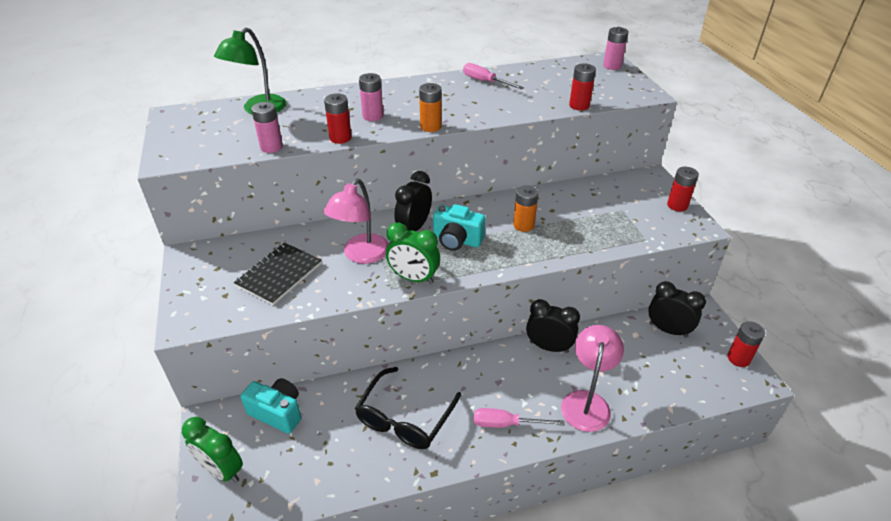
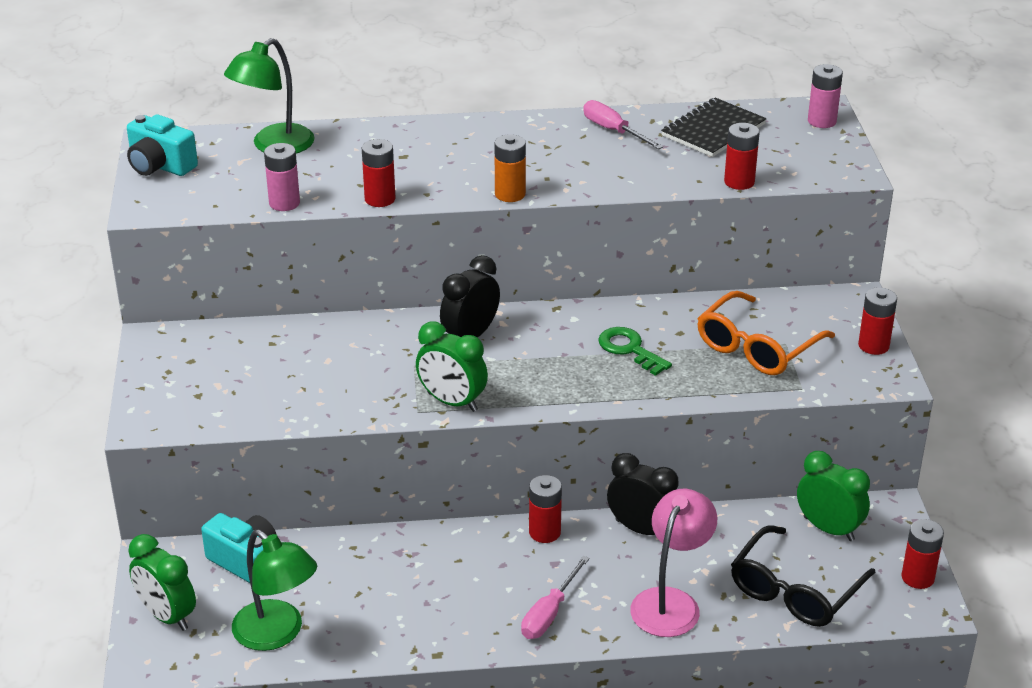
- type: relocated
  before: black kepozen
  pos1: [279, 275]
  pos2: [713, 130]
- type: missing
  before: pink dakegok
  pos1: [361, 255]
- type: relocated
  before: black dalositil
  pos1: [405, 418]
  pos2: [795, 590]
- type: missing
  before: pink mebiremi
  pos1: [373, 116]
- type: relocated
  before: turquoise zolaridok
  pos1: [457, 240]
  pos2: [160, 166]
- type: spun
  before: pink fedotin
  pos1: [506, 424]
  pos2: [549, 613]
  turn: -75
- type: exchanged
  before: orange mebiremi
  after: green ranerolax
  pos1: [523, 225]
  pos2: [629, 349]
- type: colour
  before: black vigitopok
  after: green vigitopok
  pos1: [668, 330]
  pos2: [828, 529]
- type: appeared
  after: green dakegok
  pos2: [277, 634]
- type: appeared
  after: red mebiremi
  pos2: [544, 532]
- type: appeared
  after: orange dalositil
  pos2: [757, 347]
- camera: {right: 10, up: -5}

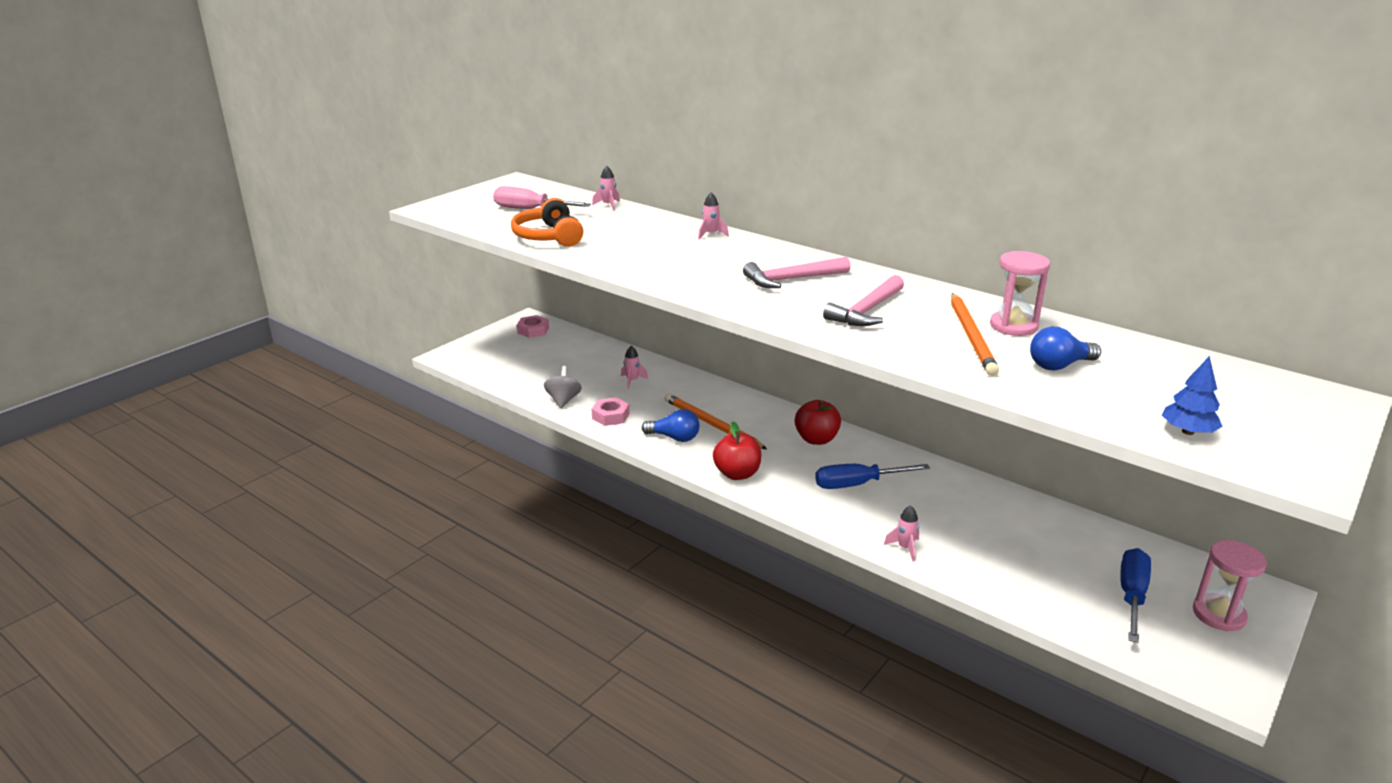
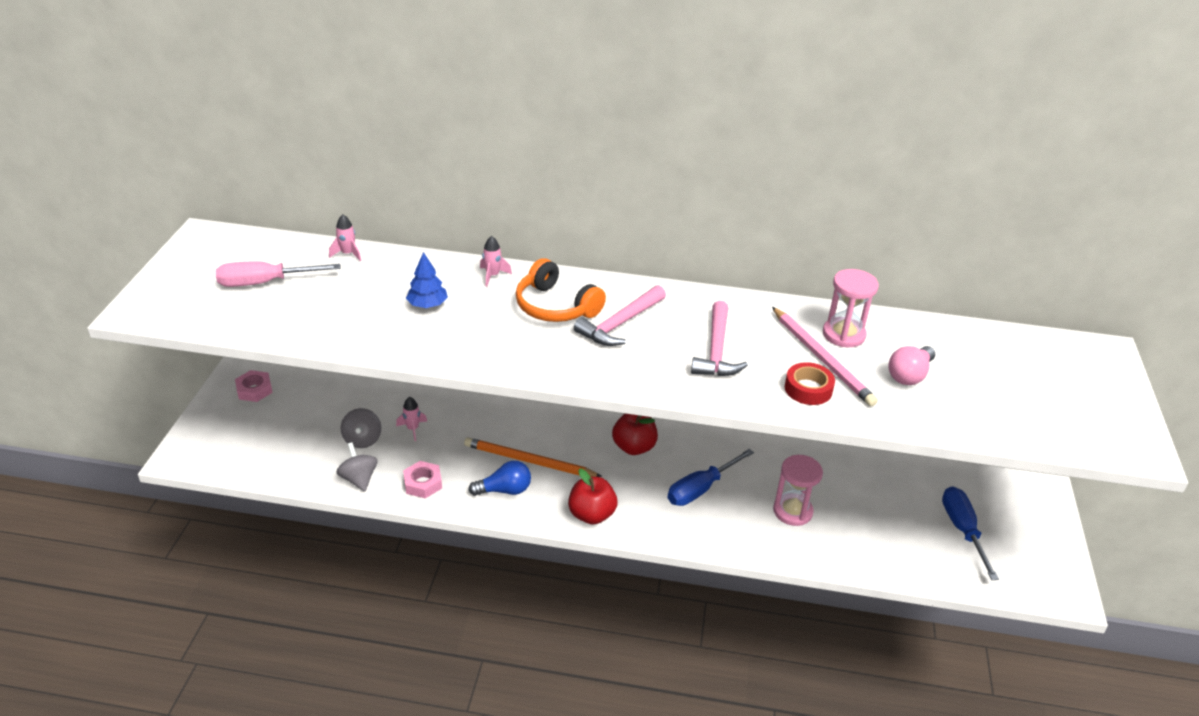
- type: relocated
  before: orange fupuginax
  pos1: [548, 237]
  pos2: [555, 306]
- type: missing
  before: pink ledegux
  pos1: [905, 548]
- type: colour
  before: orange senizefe
  after: pink senizefe
  pos1: [971, 336]
  pos2: [822, 358]
- type: colour
  before: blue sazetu
  after: pink sazetu
  pos1: [1059, 366]
  pos2: [909, 375]
- type: relocated
  before: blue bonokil
  pos1: [1188, 432]
  pos2: [427, 305]
- type: relocated
  before: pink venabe
  pos1: [1218, 614]
  pos2: [792, 511]
- type: appeared
  after: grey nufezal
  pos2: [362, 440]
- type: appeared
  after: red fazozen
  pos2: [808, 389]
- camera: {right: -30, up: 10}

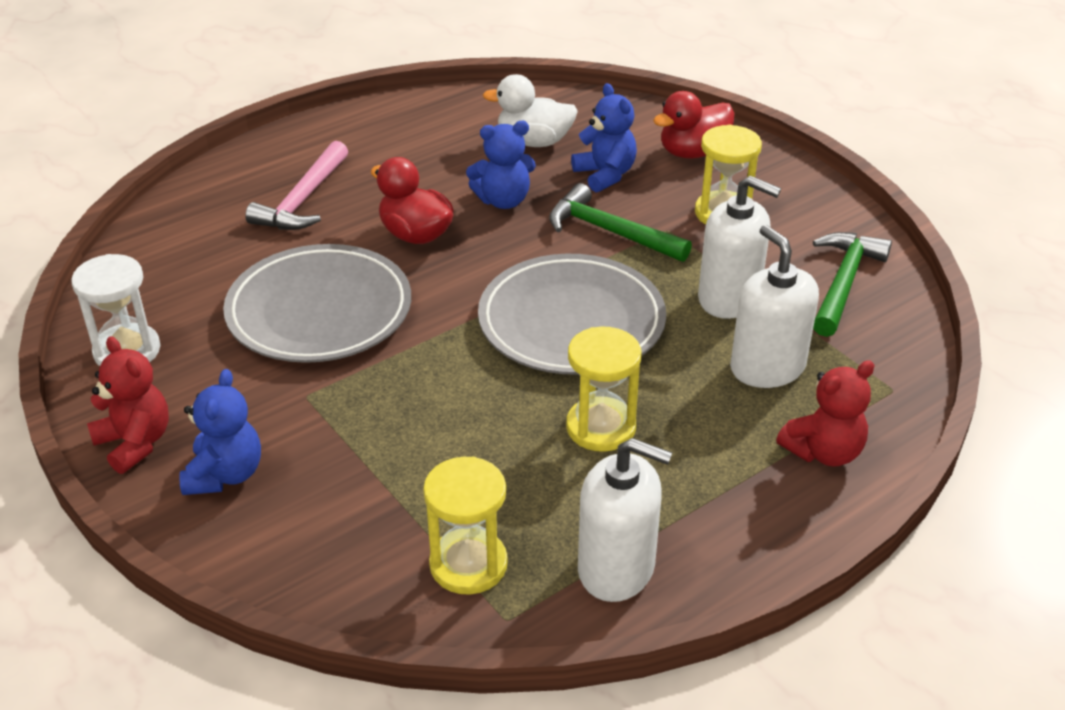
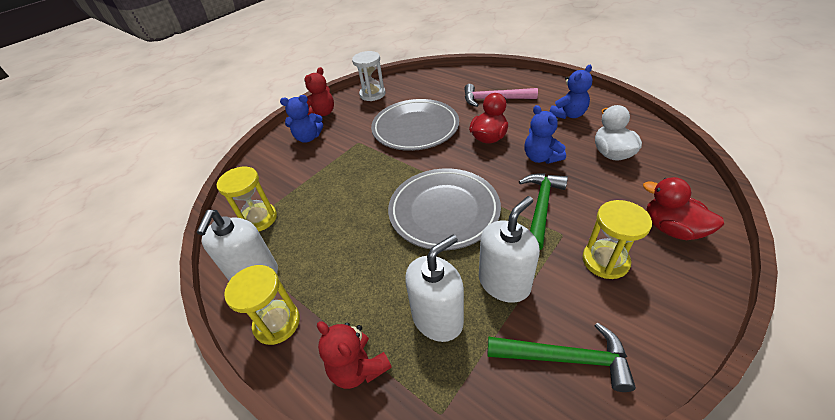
- type: relocated
  before: yellow venabe
  pos1: [601, 427]
  pos2: [277, 323]
- type: relocated
  before: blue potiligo
  pos1: [605, 175]
  pos2: [568, 114]
- type: spun
  before: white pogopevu
  pos1: [729, 298]
  pos2: [504, 283]
  turn: -150
- camera: {right: 80, up: 5}

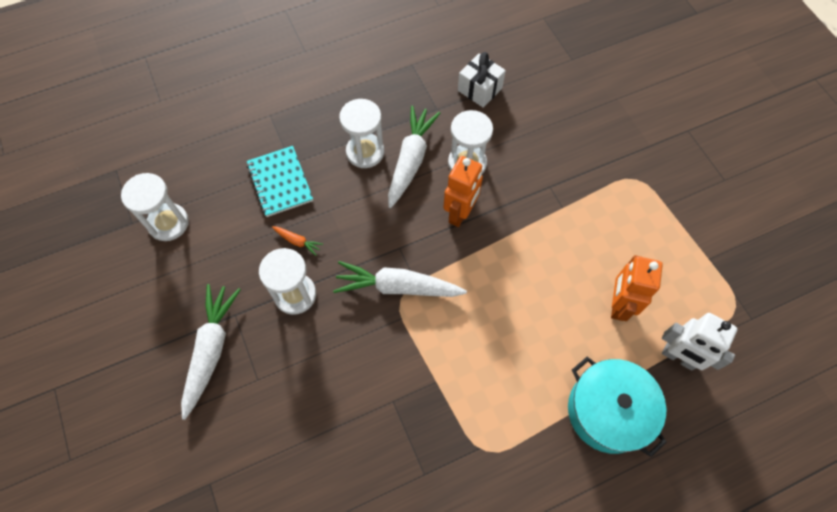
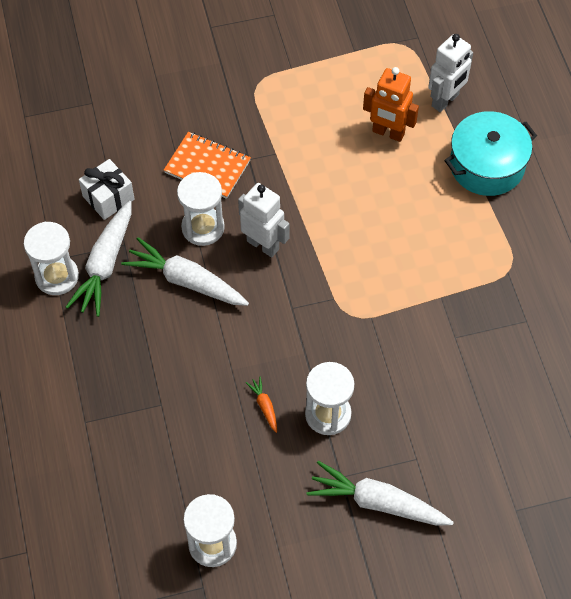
- type: missing
  before: turquoise kepozen
  pos1: [280, 182]
- type: spun
  before: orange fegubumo
  pos1: [297, 241]
  pos2: [264, 406]
  turn: -60
- type: relocated
  before: white fegubumo
  pos1: [398, 287]
  pos2: [105, 264]
- type: relocated
  before: white venabe
  pos1: [365, 152]
  pos2: [57, 276]
- type: colour
  before: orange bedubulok
  after: white bedubulok
  pos1: [460, 213]
  pos2: [263, 245]
- type: appeared
  after: orange kepozen
  pos2: [207, 167]
- camera: {right: -80, up: -5}

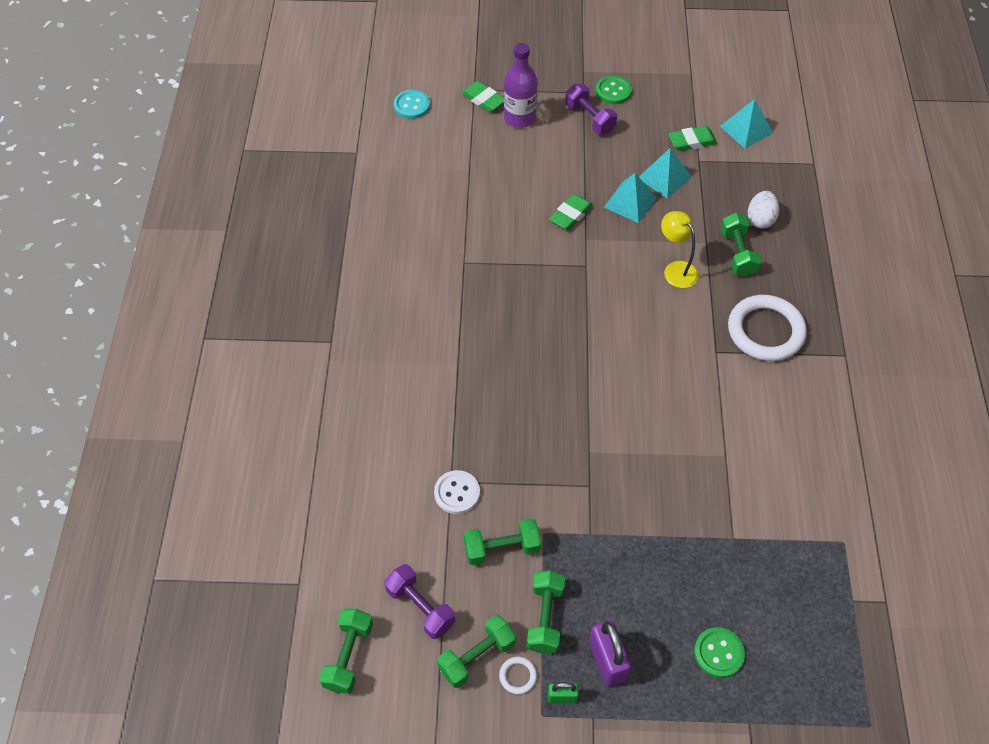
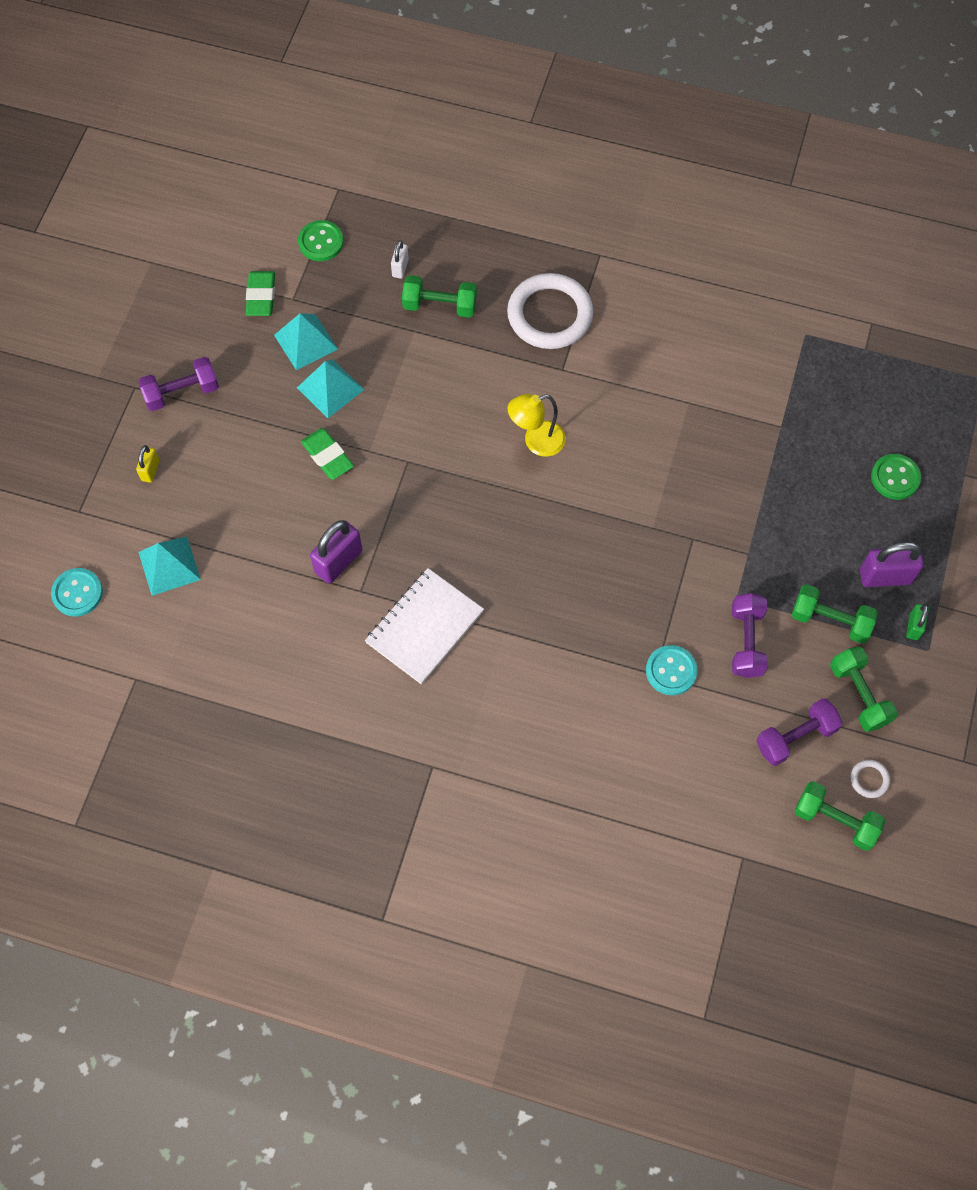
- type: colour
  before: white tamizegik
  after: turquoise tamizegik
  pos1: [457, 493]
  pos2: [671, 671]
- type: missing
  before: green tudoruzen
  pos1: [483, 99]
- type: colour
  before: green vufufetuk
  after: purple vufufetuk
  pos1: [502, 548]
  pos2: [746, 642]
- type: relocated
  before: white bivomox
  pos1: [518, 676]
  pos2: [869, 779]
- type: exchanged
  before: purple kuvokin
  after: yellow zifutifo
  pos1: [519, 118]
  pos2: [150, 470]
- type: relocated
  before: green tamizegik
  pos1: [613, 91]
  pos2: [321, 242]
- type: relocated
  before: yellow dakegok
  pos1: [676, 269]
  pos2: [536, 441]
- type: relocated
  before: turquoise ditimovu
  pos1: [746, 129]
  pos2: [169, 566]
- type: exchanged
  before: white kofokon
  after: white zifutifo
  pos1: [760, 219]
  pos2: [400, 268]
- type: appeared
  after: purple zifutifo
  pos2: [338, 561]
- type: appeared
  after: white kepozen
  pos2: [424, 627]
- camera: {right: -75, up: 10}

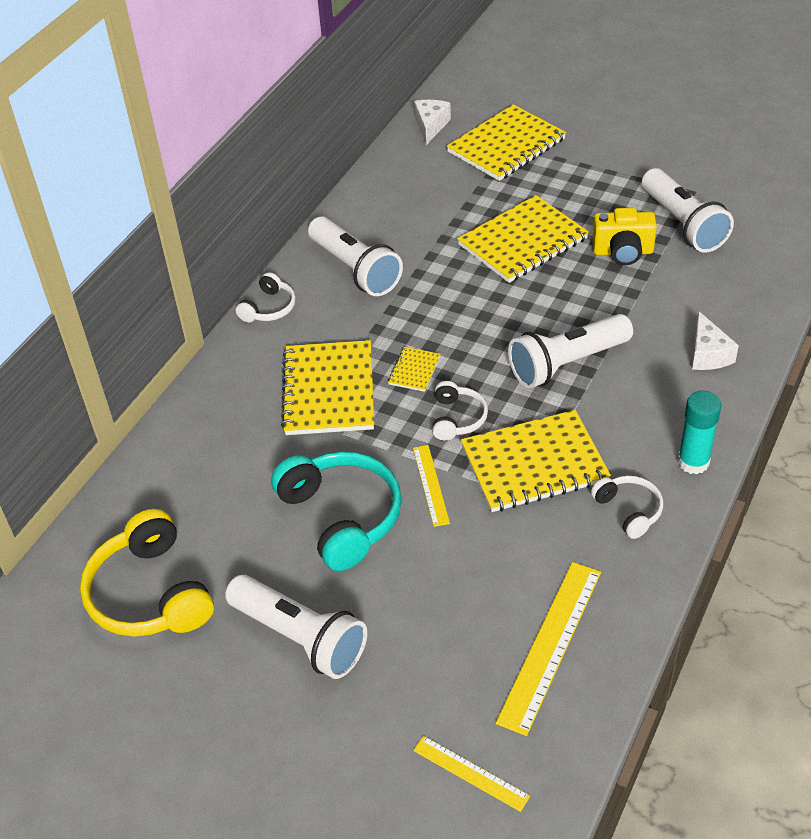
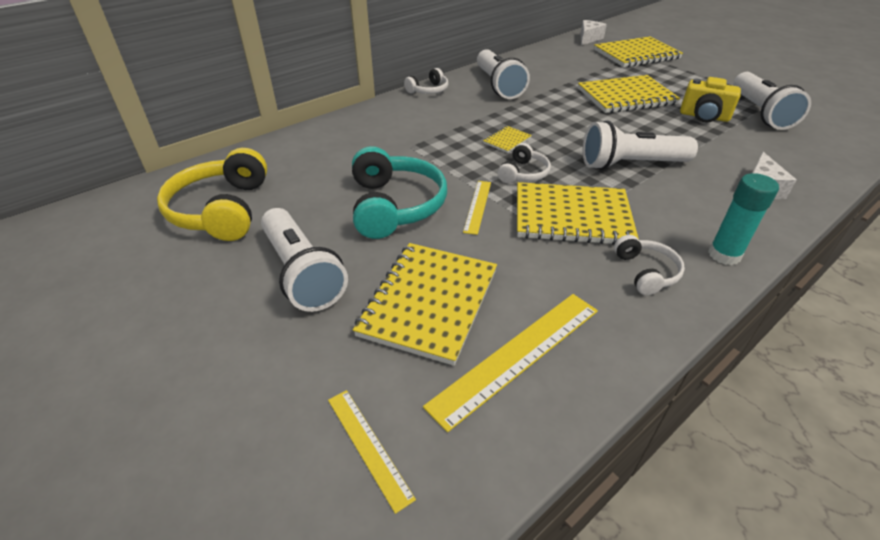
- type: relocated
  before: yellow kepozen
  pos1: [329, 390]
  pos2: [429, 302]
- camera: {right: 20, up: -5}

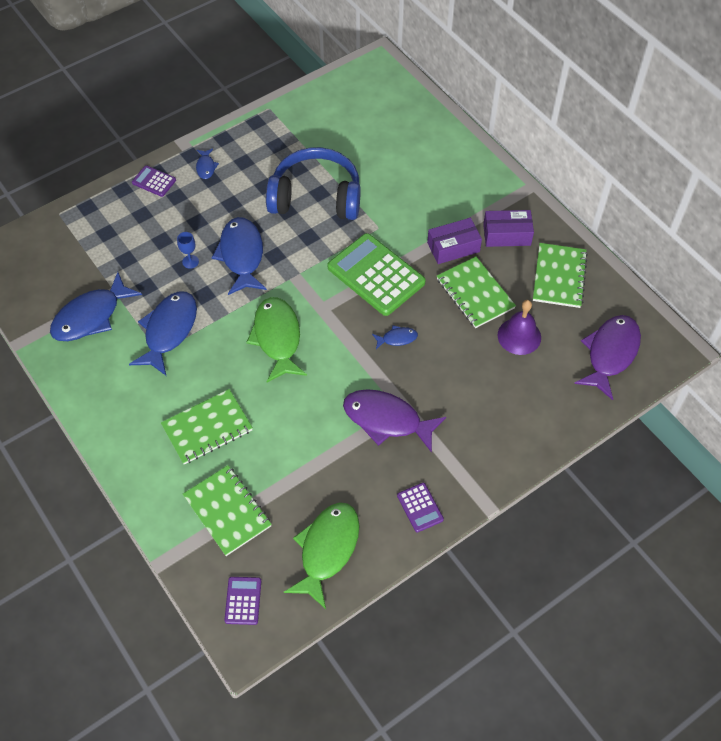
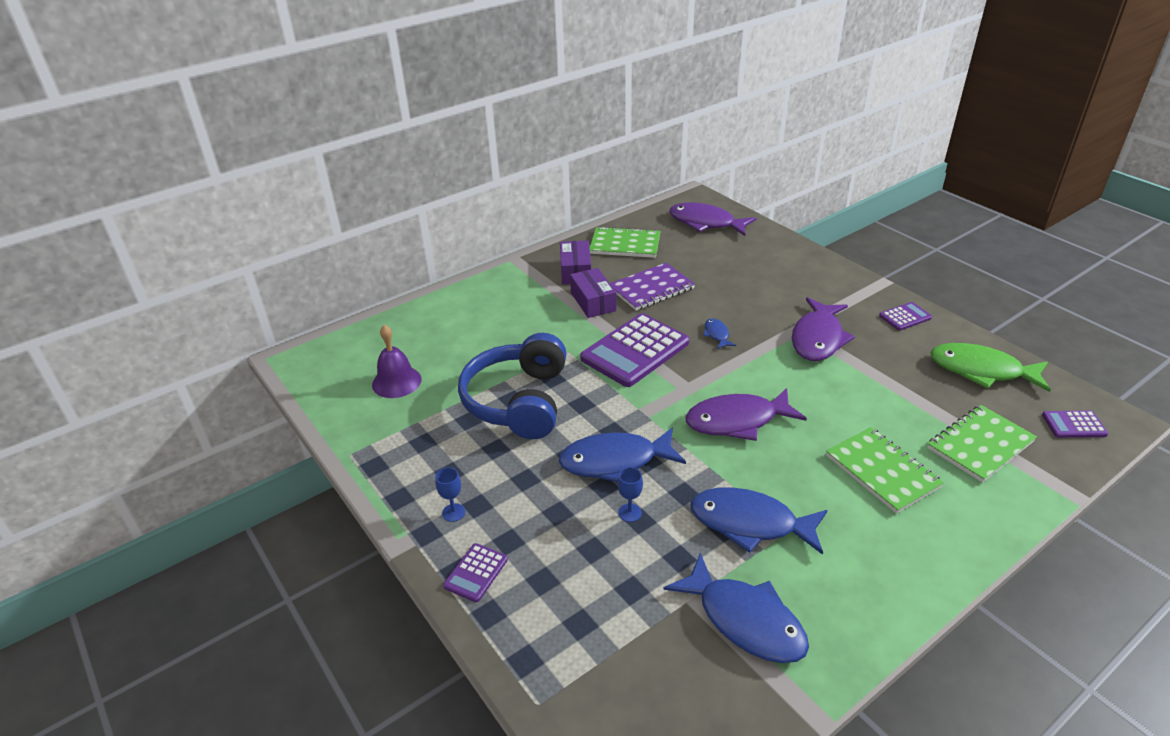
- type: exchanged
  before: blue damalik
  after: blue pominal
  pos1: [206, 167]
  pos2: [453, 512]
- type: colour
  before: green damalik
  after: purple damalik
  pos1: [277, 338]
  pos2: [737, 421]
- type: colour
  before: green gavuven
  after: purple gavuven
  pos1: [376, 275]
  pos2: [635, 351]
- type: colour
  before: green kepozen
  after: purple kepozen
  pos1: [475, 294]
  pos2: [651, 289]
- type: relocated
  before: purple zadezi
  pos1: [519, 336]
  pos2: [396, 382]
- camera: {right: -90, up: -20}

